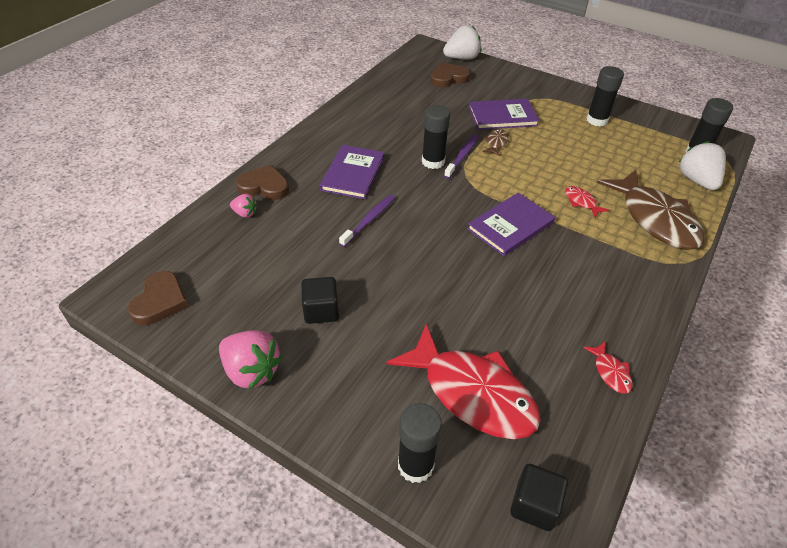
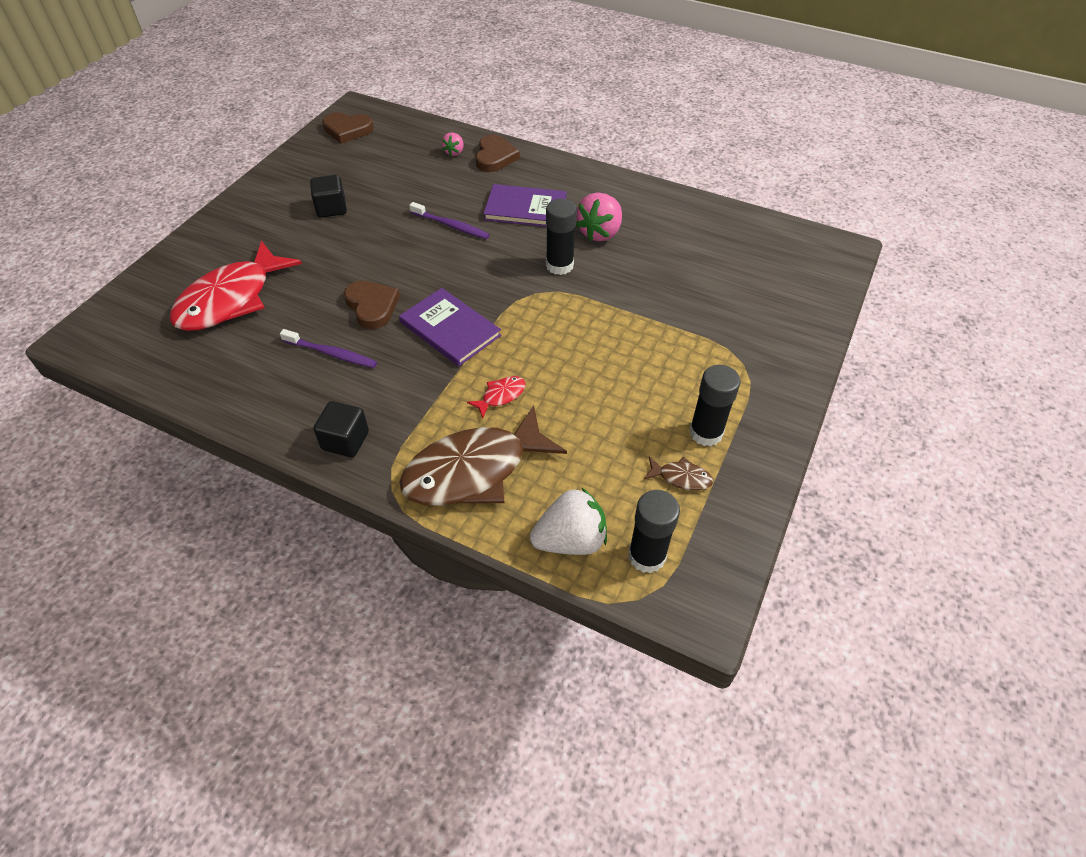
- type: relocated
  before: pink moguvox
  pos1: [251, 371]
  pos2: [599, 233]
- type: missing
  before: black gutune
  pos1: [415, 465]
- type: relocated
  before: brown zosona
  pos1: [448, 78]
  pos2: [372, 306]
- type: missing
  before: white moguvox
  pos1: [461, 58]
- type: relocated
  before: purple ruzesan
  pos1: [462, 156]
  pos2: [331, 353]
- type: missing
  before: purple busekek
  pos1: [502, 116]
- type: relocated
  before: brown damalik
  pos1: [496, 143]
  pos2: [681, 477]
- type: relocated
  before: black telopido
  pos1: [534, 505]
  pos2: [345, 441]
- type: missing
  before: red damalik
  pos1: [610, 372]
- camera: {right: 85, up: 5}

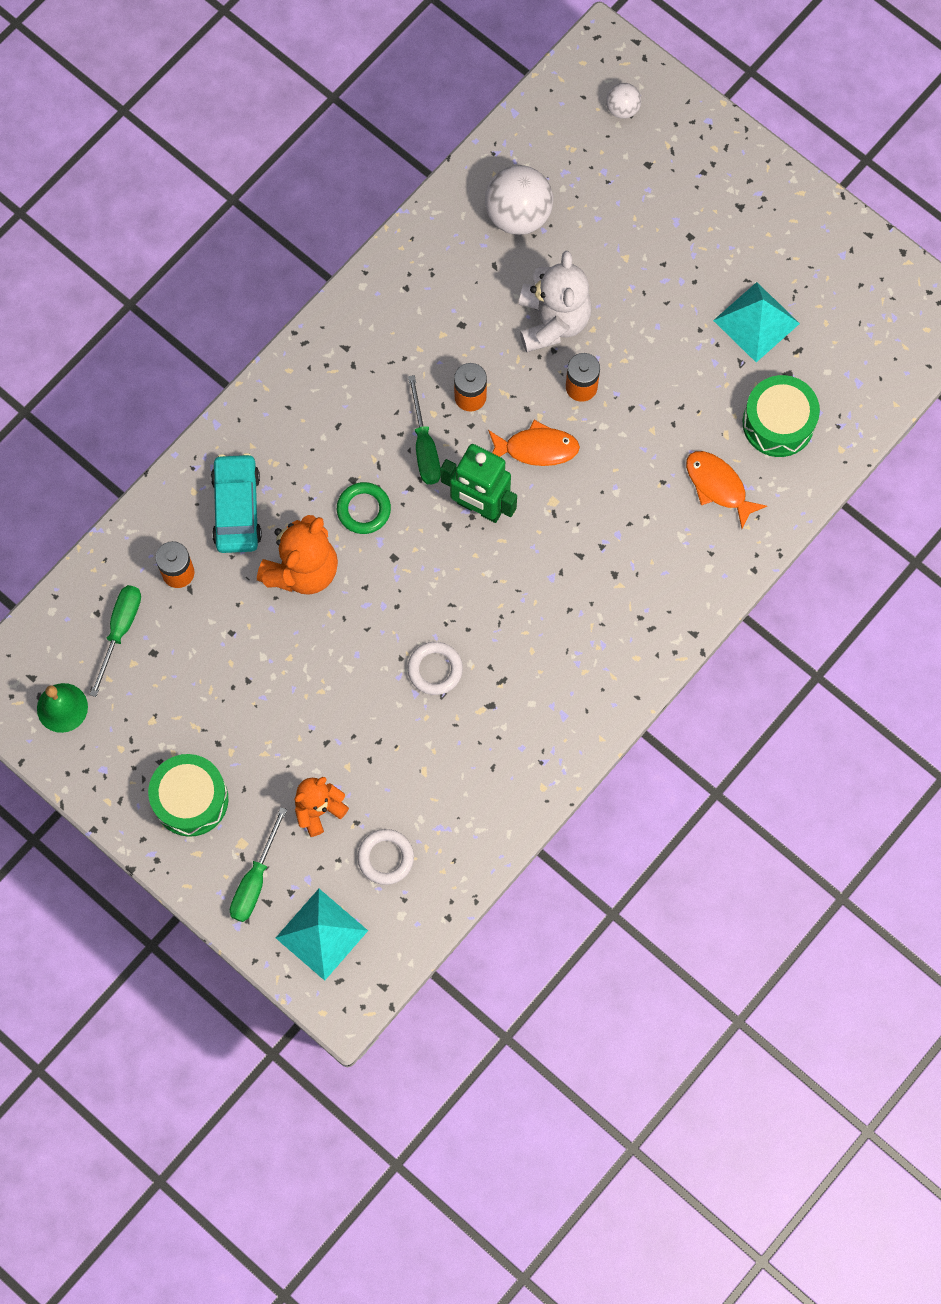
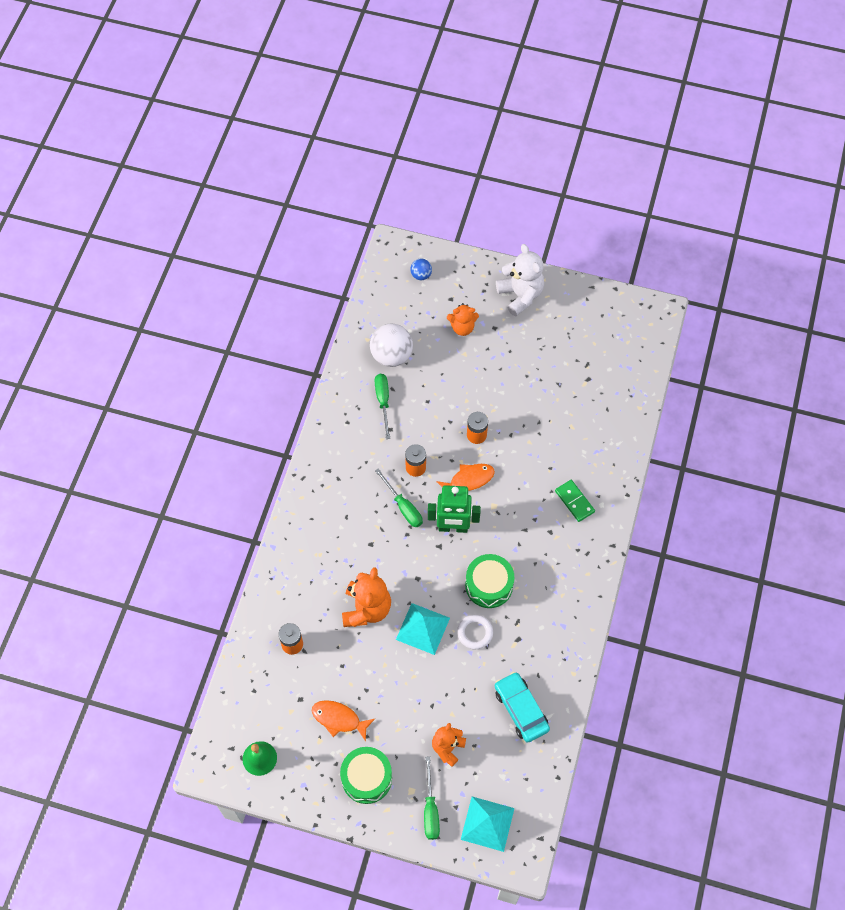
- type: relocated
  before: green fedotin
  pos1: [120, 630]
  pos2: [383, 402]
- type: relocated
  before: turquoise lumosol
  pos1: [237, 508]
  pos2: [521, 709]
- type: missing
  before: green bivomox
  pos1: [363, 509]
- type: missing
  before: white bivomox
  pos1: [385, 857]
- type: relocated
  before: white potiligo
  pos1: [553, 321]
  pos2: [520, 295]
- type: colour
  before: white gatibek
  after: blue gatibek
  pos1: [622, 109]
  pos2: [421, 275]
- type: relocated
  before: orange damalik
  pos1: [718, 486]
  pos2: [339, 719]
- type: relocated
  before: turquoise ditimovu
  pos1: [756, 321]
  pos2: [422, 628]
- type: relocated
  before: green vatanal
  pos1: [778, 423]
  pos2: [489, 585]
- type: appeared
  after: orange potiligo
  pos2: [462, 327]
- type: appeared
  after: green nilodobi
  pos2: [574, 501]
- camera: {right: -25, up: -10}

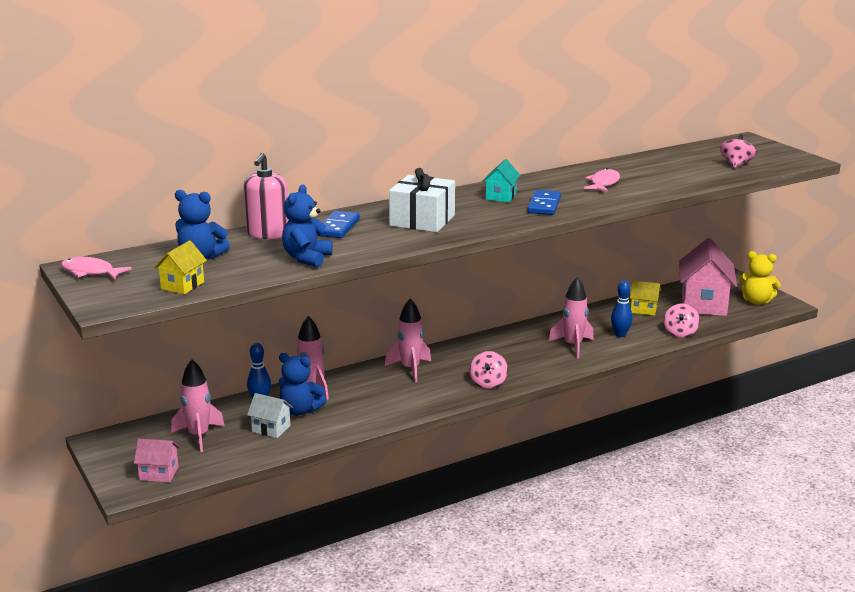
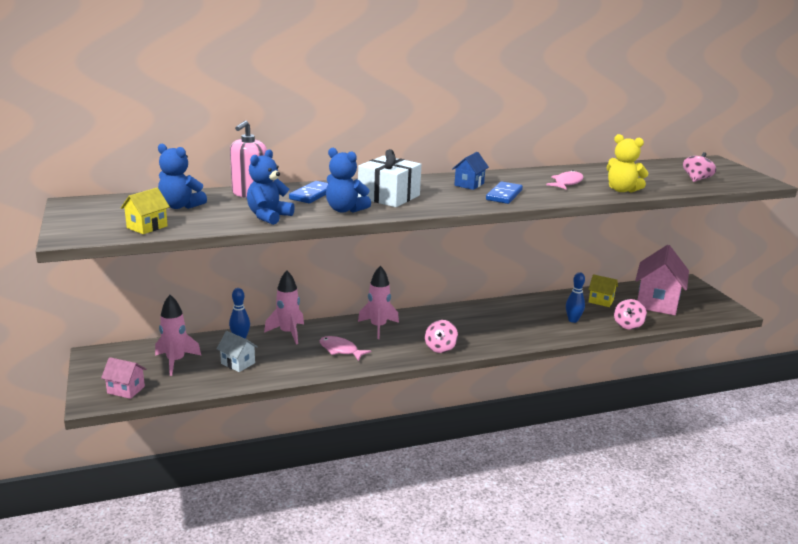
- type: relocated
  before: pink damalik
  pos1: [90, 272]
  pos2: [340, 350]
- type: relocated
  before: blue potiligo
  pos1: [300, 410]
  pos2: [345, 210]
- type: colour
  before: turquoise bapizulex
  after: blue bapizulex
  pos1: [501, 196]
  pos2: [469, 184]
- type: missing
  before: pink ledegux
  pos1: [573, 346]
- type: relocated
  before: yellow potiligo
  pos1: [756, 301]
  pos2: [622, 190]
- camera: {right: 10, up: 0}

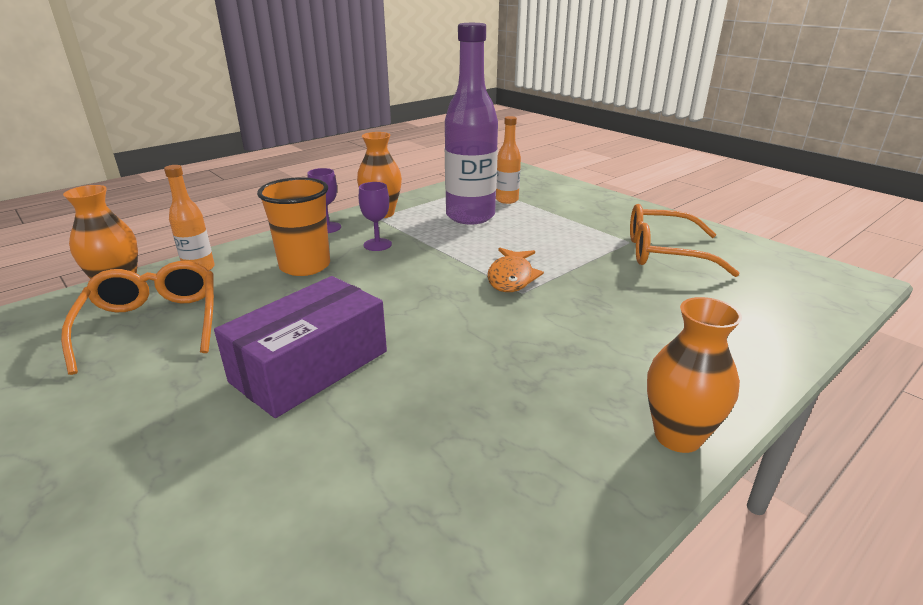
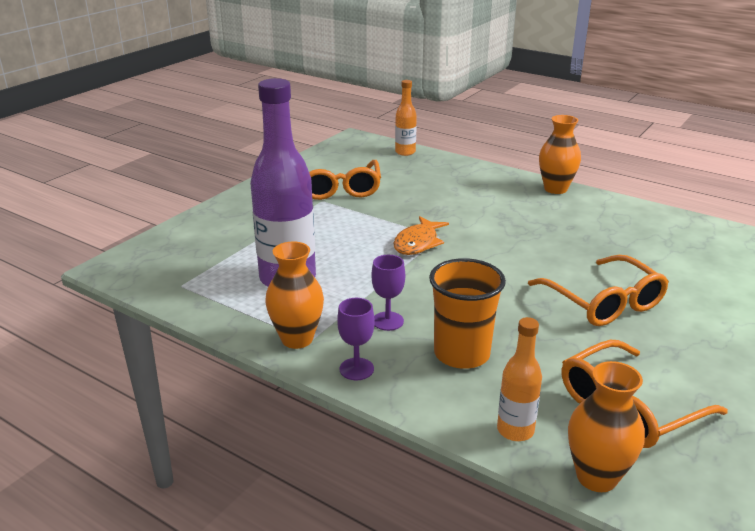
- type: exchanged
  before: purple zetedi
  after: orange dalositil
  pos1: [310, 366]
  pos2: [603, 302]
- type: spun
  before: orange damalik
  pos1: [511, 277]
  pos2: [418, 243]
  turn: 120
- type: relocated
  before: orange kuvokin
  pos1: [507, 200]
  pos2: [405, 152]
- camera: {right: -105, up: 0}

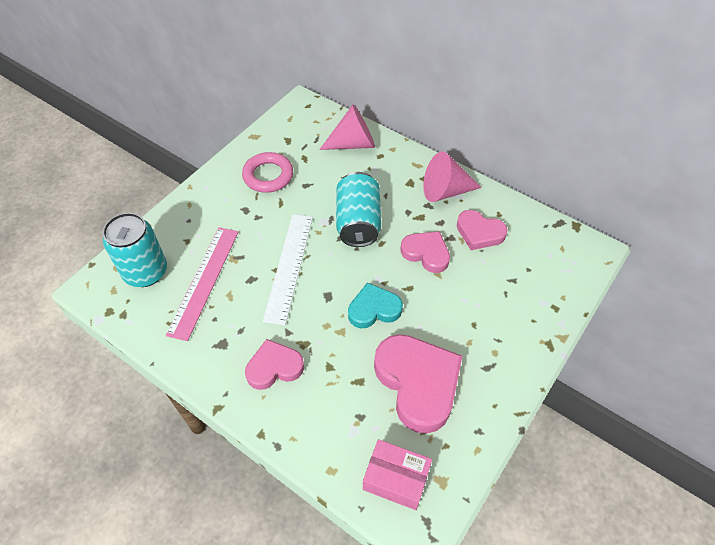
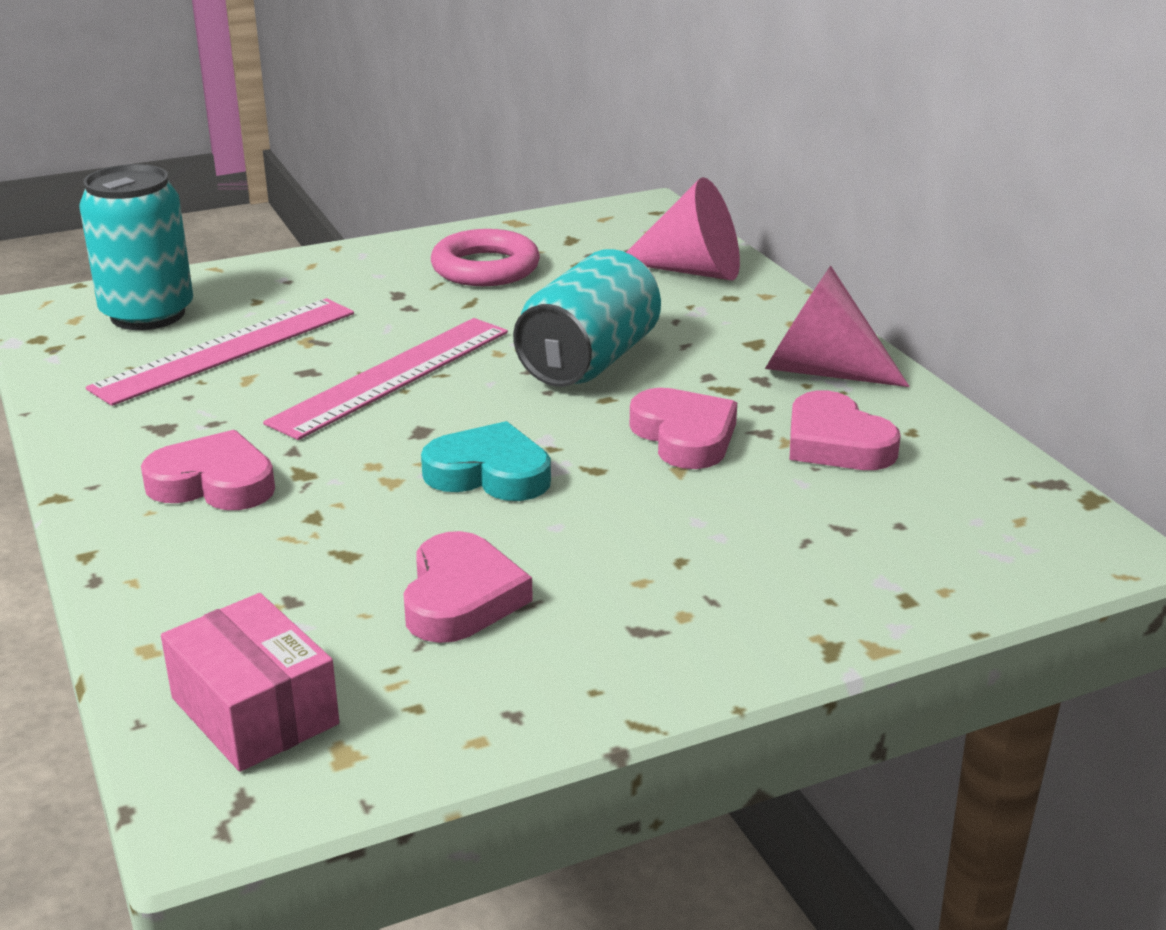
- type: colour
  before: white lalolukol
  after: pink lalolukol
  pos1: [289, 267]
  pos2: [392, 376]
- type: size
  before: pink zosona
  pos1: [418, 383]
  pos2: [461, 597]
  scale: 0.58
- camera: {right: 30, up: -25}

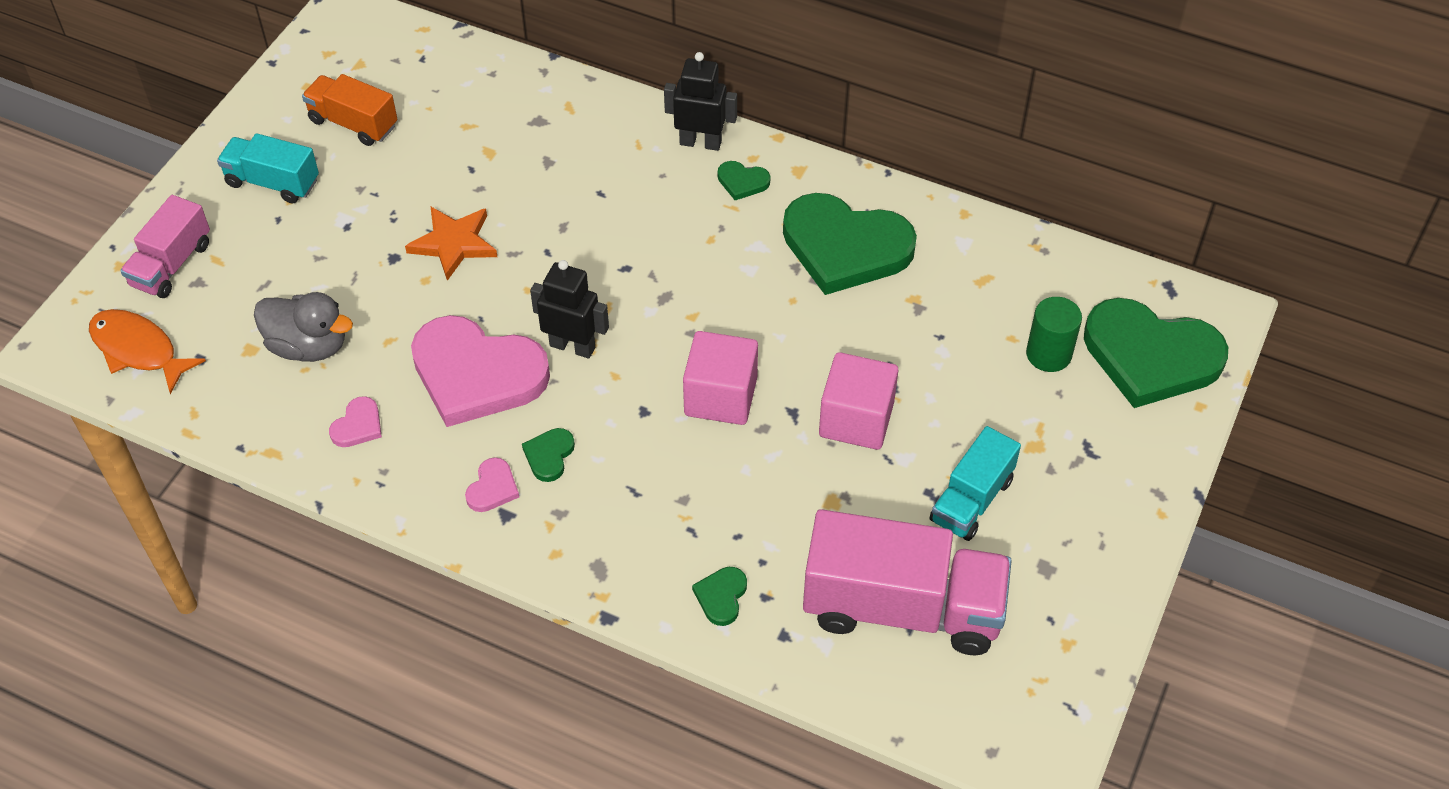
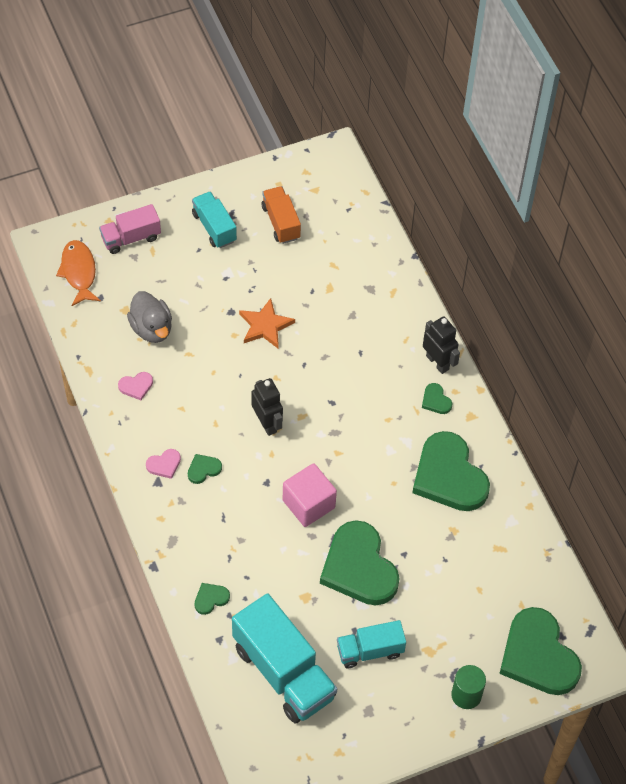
- type: missing
  before: pink zosona
  pos1: [477, 374]
- type: colour
  before: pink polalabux
  after: turquoise polalabux
  pos1: [902, 608]
  pos2: [283, 672]
- type: exchanged
  before: pink telopido
  after: green zosona
  pos1: [856, 419]
  pos2: [359, 567]
- type: relocated
  before: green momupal
  pos1: [1048, 354]
  pos2: [466, 695]
- camera: {right: 40, up: 5}

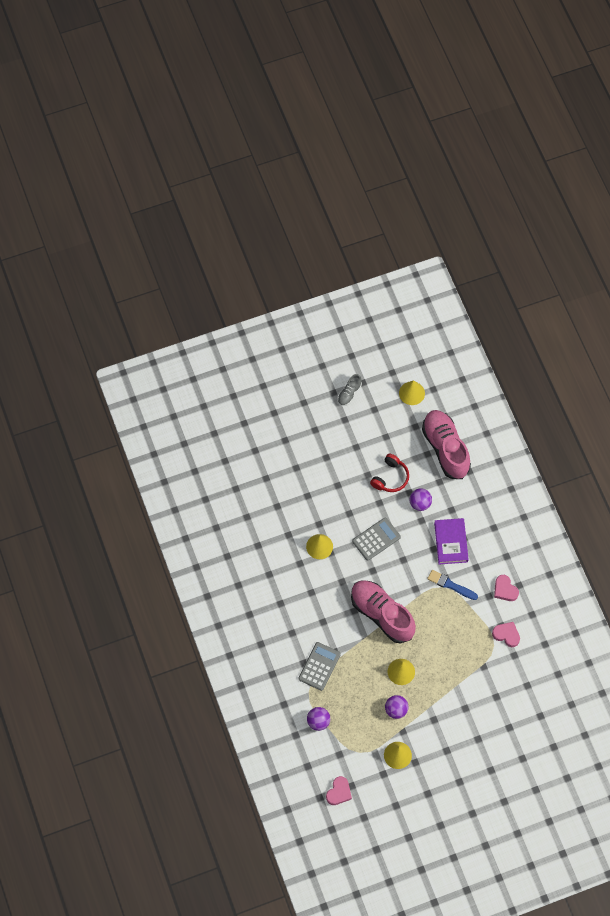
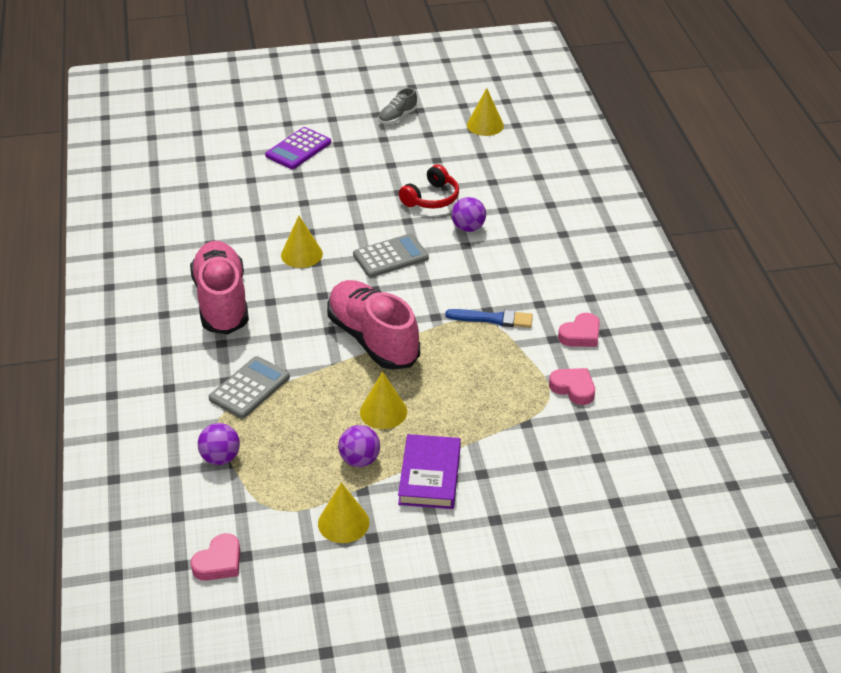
- type: relocated
  before: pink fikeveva
  pos1: [445, 448]
  pos2: [221, 302]
- type: spun
  before: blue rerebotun
  pos1: [450, 585]
  pos2: [493, 319]
  turn: 150
- type: relocated
  before: purple busekek
  pos1: [451, 542]
  pos2: [430, 476]
- type: spun
  before: pink zosona
  pos1: [505, 590]
  pos2: [580, 335]
  turn: -105
- type: appeared
  after: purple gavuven
  pos2: [298, 149]
- camera: {right: 10, up: -25}

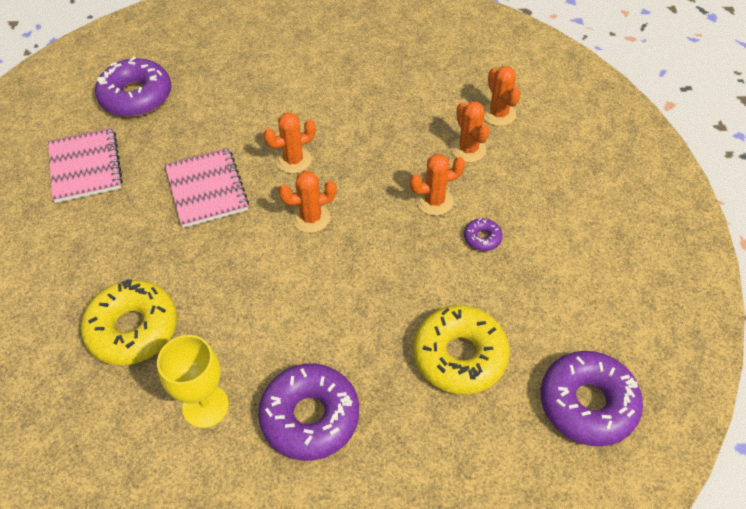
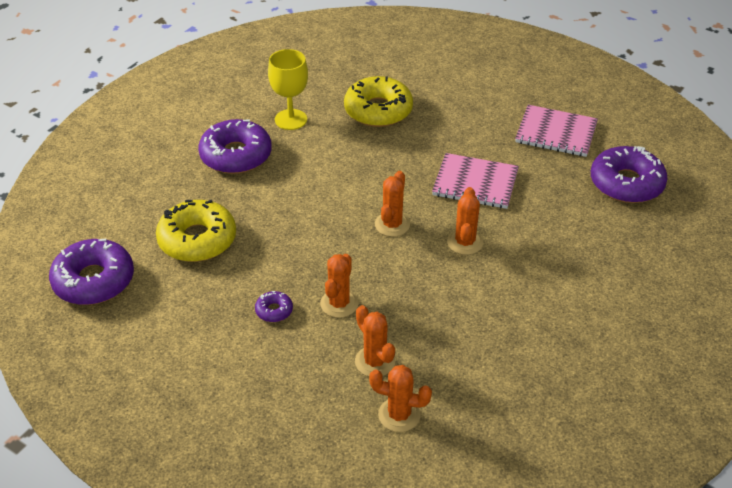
- type: spun
  before: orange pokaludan
  pos1: [468, 149]
  pos2: [375, 361]
  turn: 45
- camera: {right: 125, up: -10}

